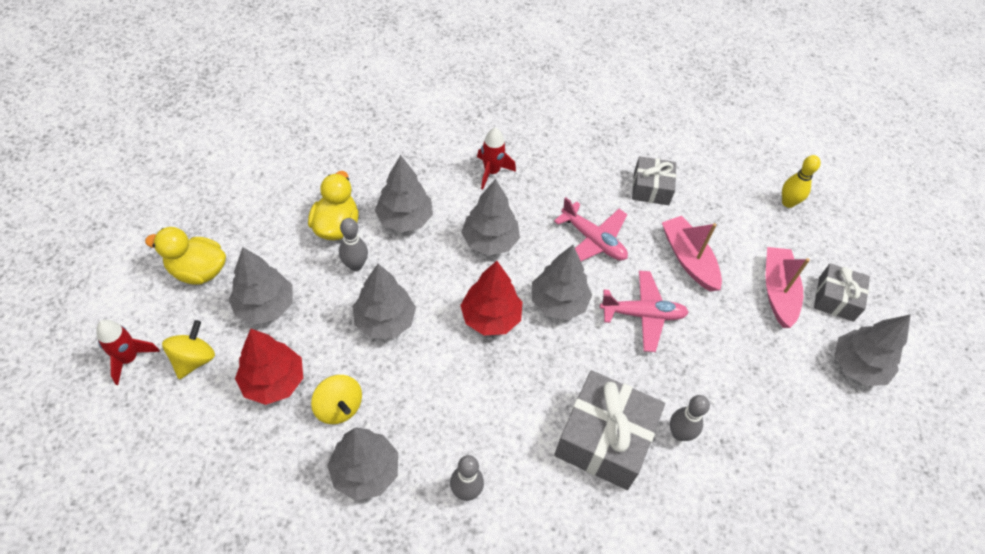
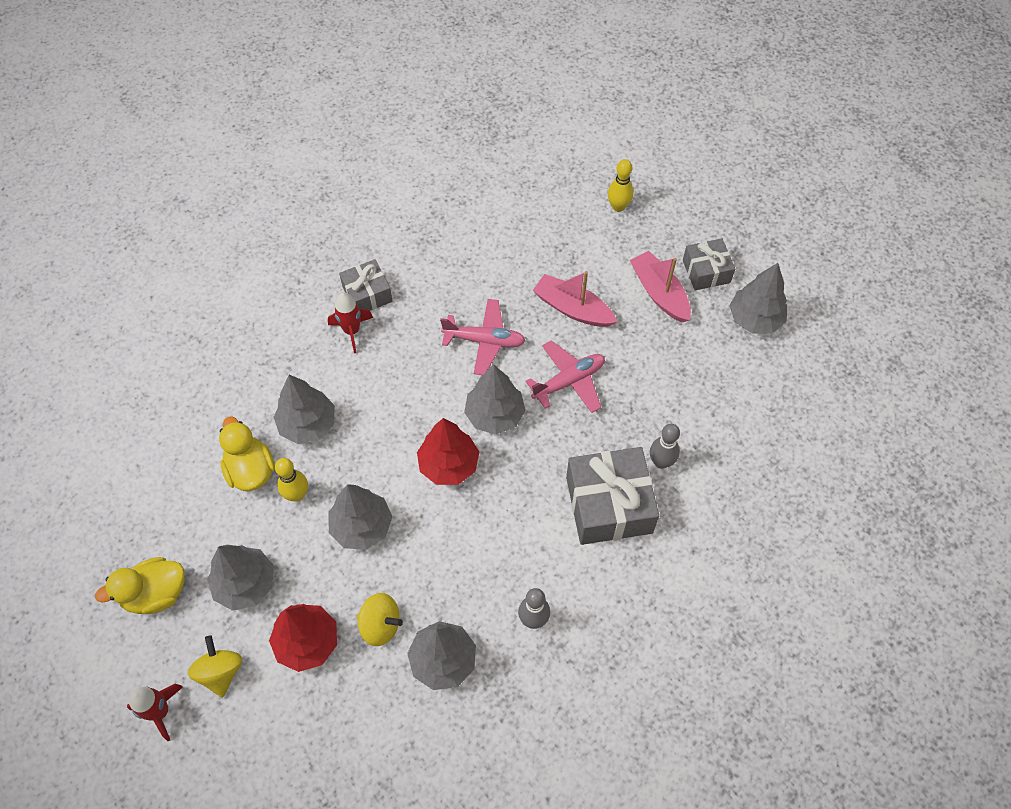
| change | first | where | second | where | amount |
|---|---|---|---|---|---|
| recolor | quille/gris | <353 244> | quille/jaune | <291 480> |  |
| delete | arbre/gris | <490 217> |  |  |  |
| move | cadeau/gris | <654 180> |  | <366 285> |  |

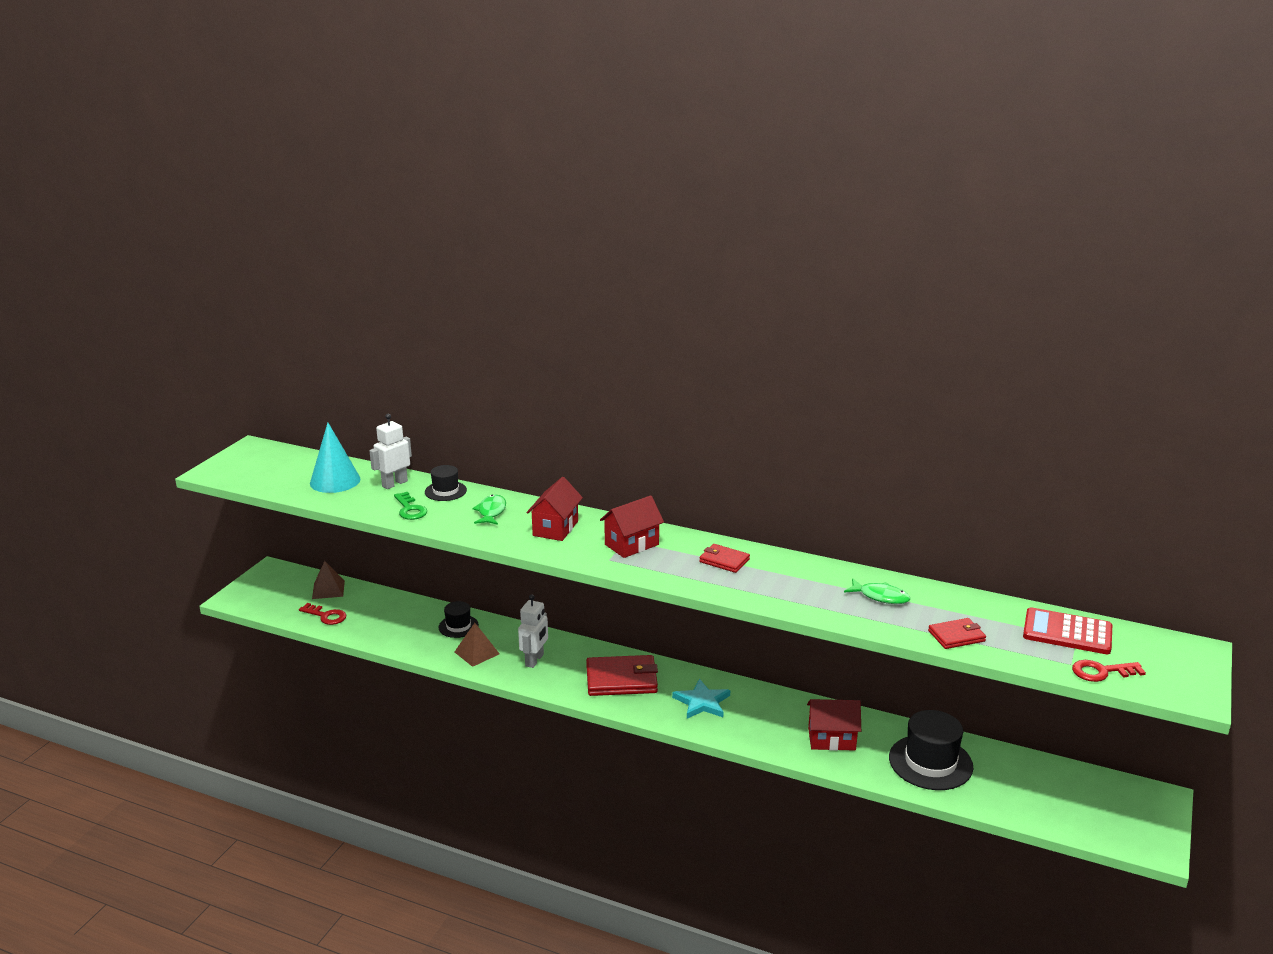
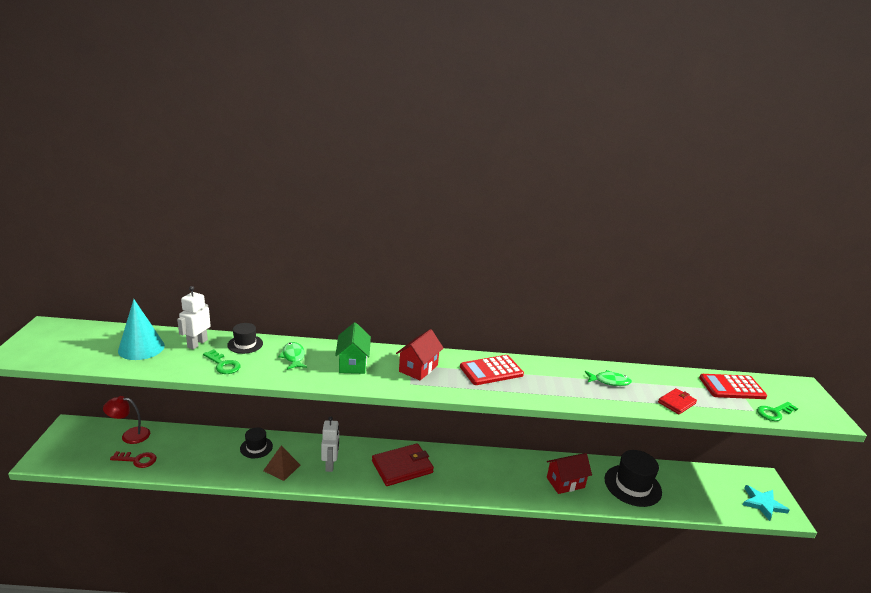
| change | first | where | second | where | amount |
|---|---|---|---|---|---|
| replace | pyramide/marron | <328 580> | lampe/rouge | <126 420> |  |
| recolor | maison/rouge | <554 509> | maison/vert | <353 348> |  |
| move | étoile/turquoise | <701 699> |  | <766 503> |  |
| replace | portefeuille/rouge | <724 558> | calculatrice/rouge | <492 370> |  |
| recolor | clé/rouge | <1109 671> | clé/vert | <777 411> |  |

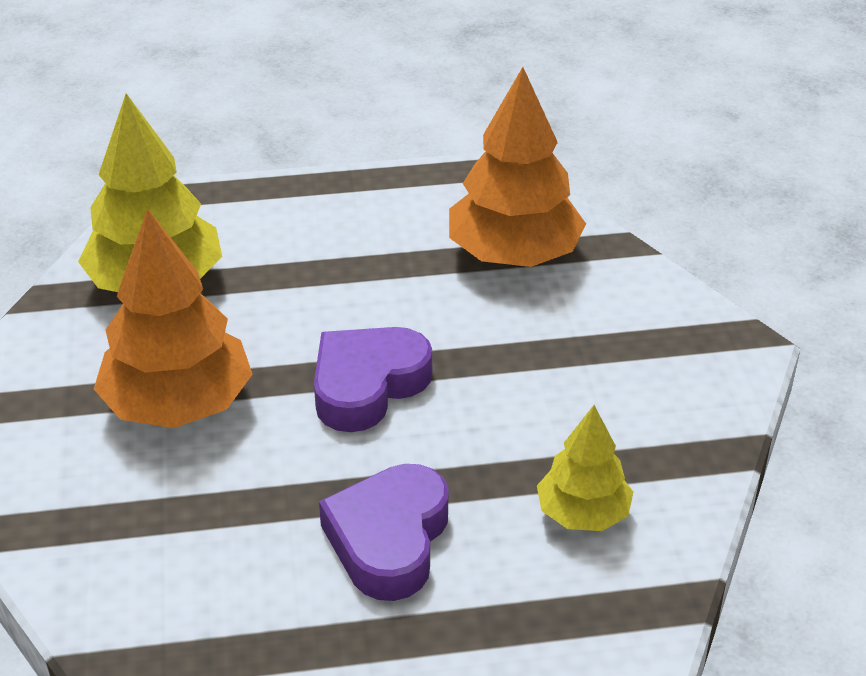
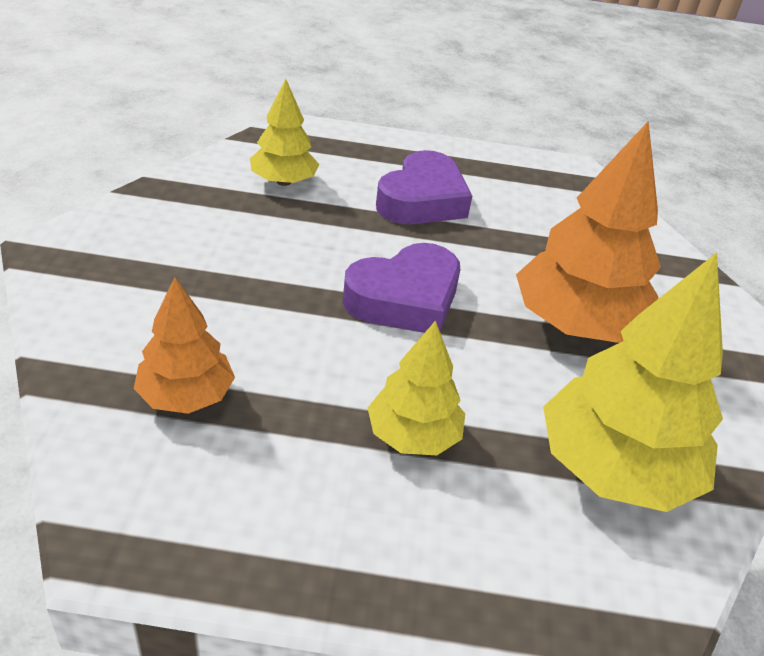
| change | first | where | second | where | amount |
|---|---|---|---|---|---|
| resize | arbre/orange | <517 167> |  | <184 345> | x0.58 |
| insert |  |  | arbre/jaune | <416 387> |  |

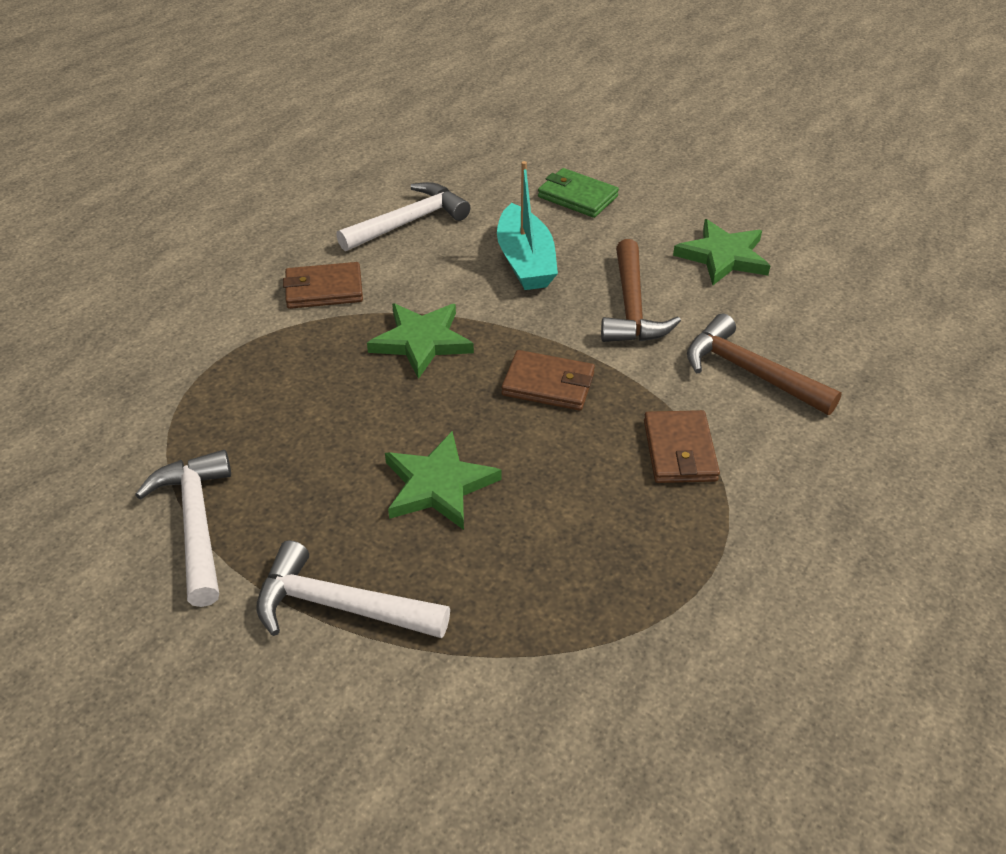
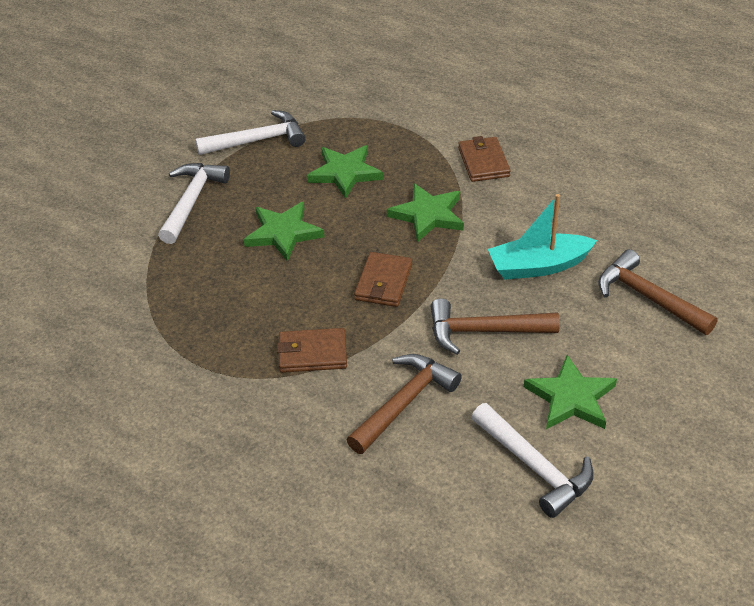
| change | first | where | second | where | amount |
|---|---|---|---|---|---|
| move | marteau/blanc | <403 216> |  | <533 460> |  |
| replace | portefeuille/vert | <578 193> | marteau/marron | <657 292> |  |
| insert |  |  | étoile/vert | <345 172> |  |

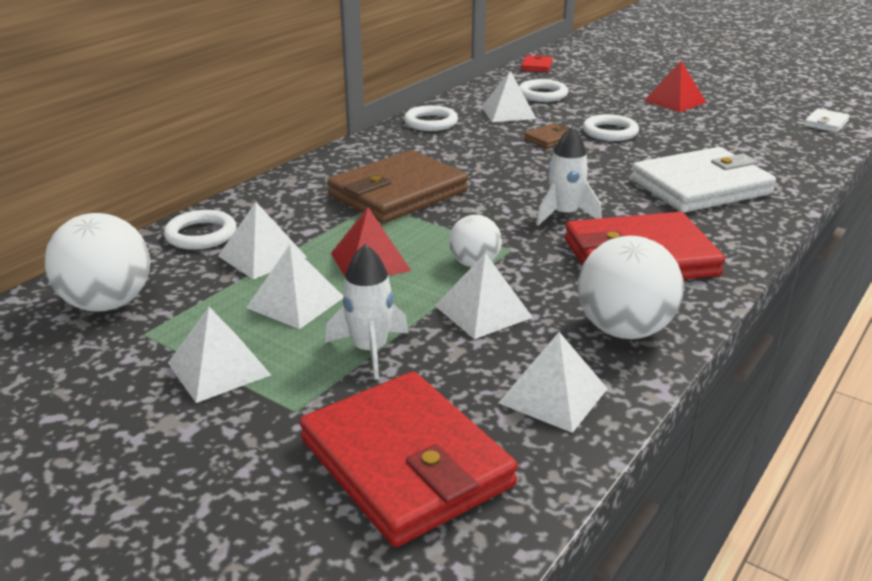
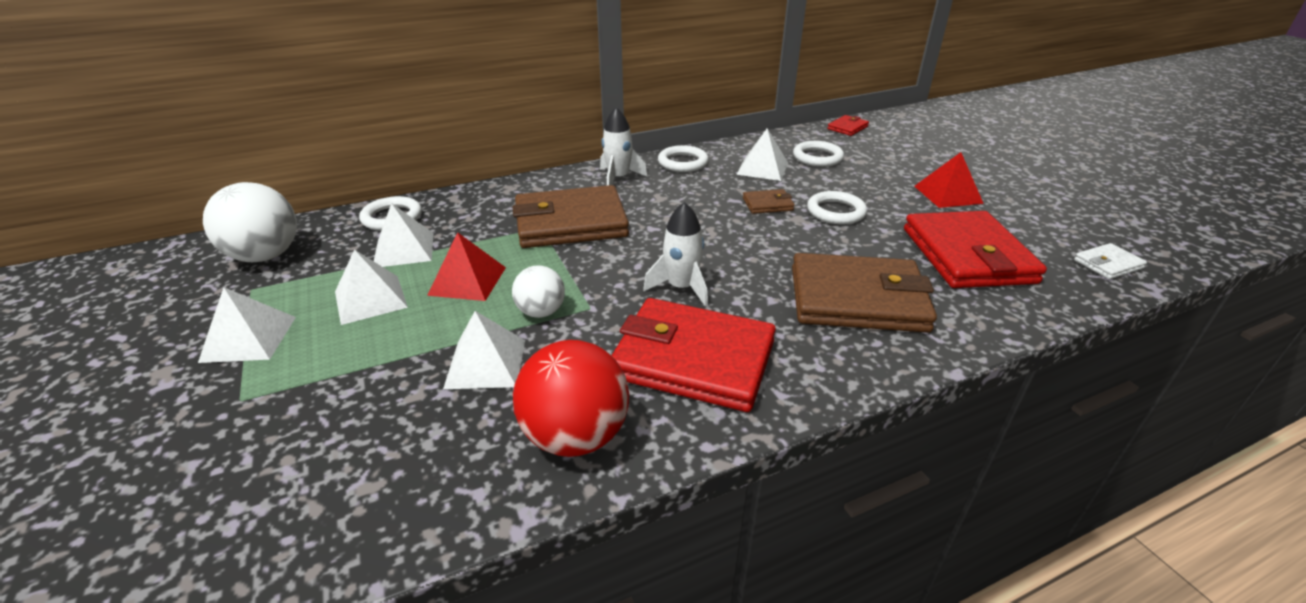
| change | first | where | second | where | amount |
|---|---|---|---|---|---|
| move | portefeuille/rouge | <409 459> |  | <975 249> |  |
| move | fusée/blanc | <367 311> |  | <624 146> |  |
| delete | pyramide/blanc | <553 382> |  |  |  |
| recolor | balle/blanc | <630 287> | balle/rouge | <571 398> |  |
| recolor | portefeuille/blanc | <703 180> | portefeuille/marron | <864 293> |  |

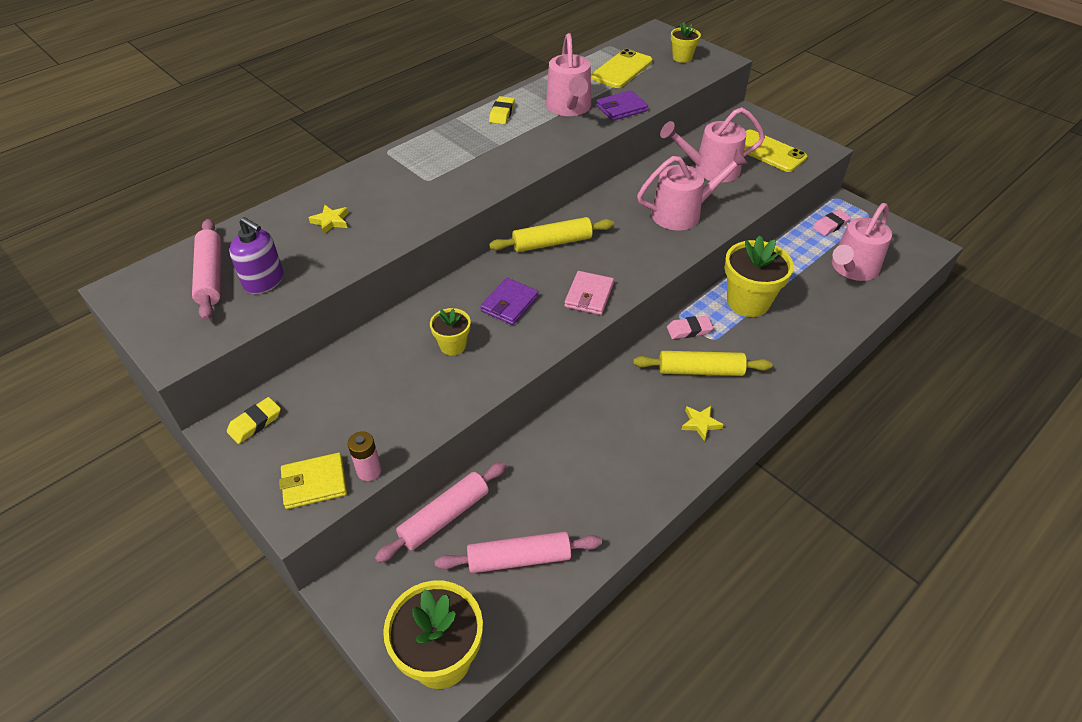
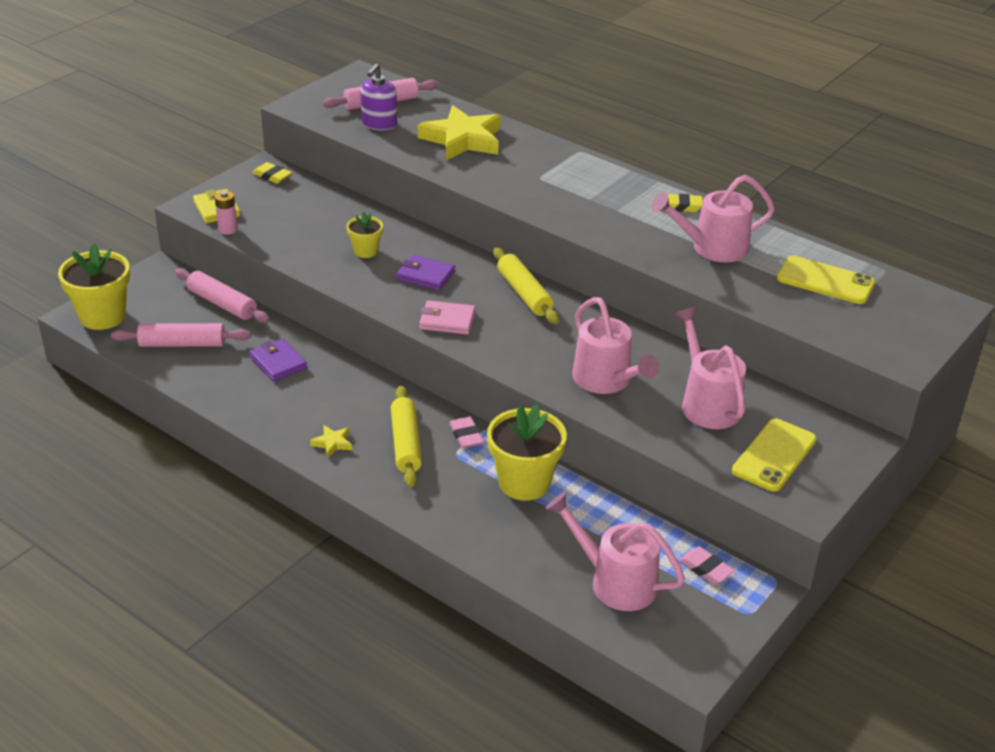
| change | first | where | second | where | amount |
|---|---|---|---|---|---|
| resize | étoile/jaune | <329 219> |  | <459 132> | x2.41 |
| rotate | rouleau à pâtisserie/rose | <518 552> |  | <181 335> | 75 degrees counterclockwise |
| move | portefeuille/violet | <622 105> |  | <278 360> |  |
| delete | pot de fleurs/jaune | <686 42> |  |  |  |

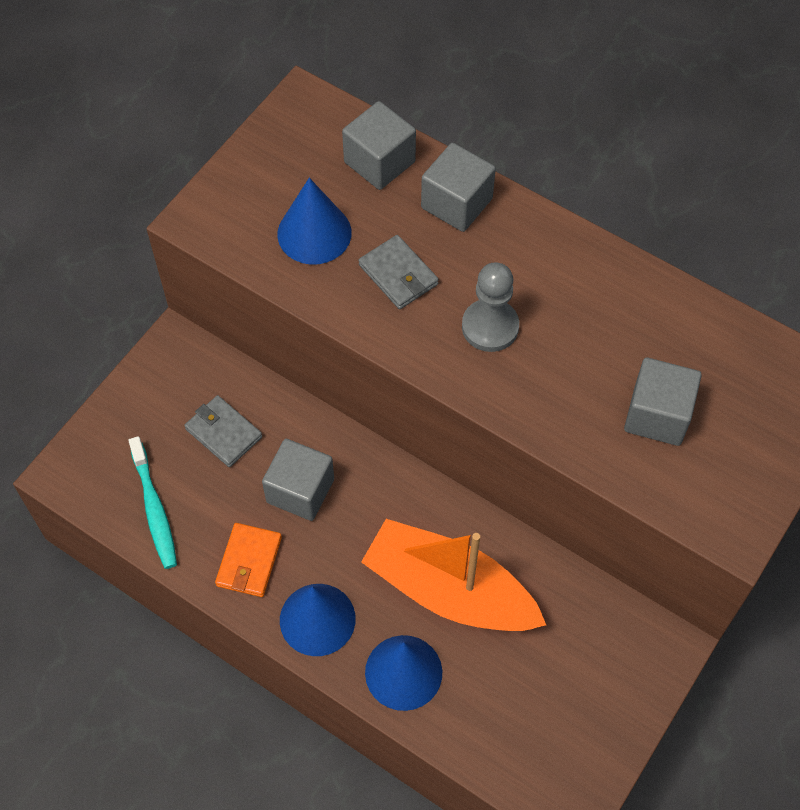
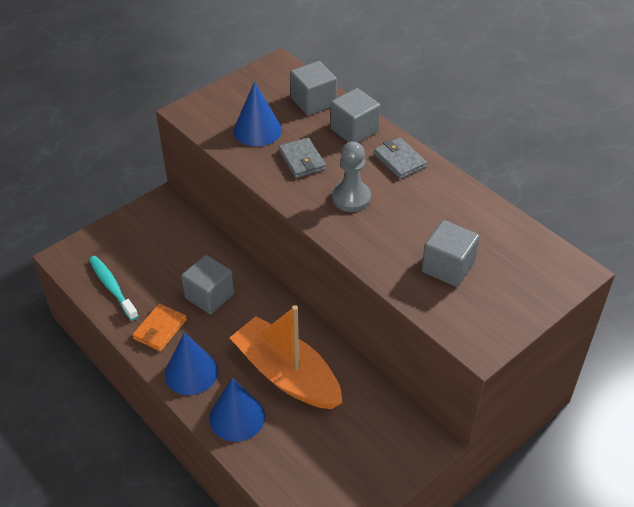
| change | first | where | second | where | amount |
|---|---|---|---|---|---|
| rotate | brosse à dents/turquoise | <153 502> |  | <113 288> | 150 degrees clockwise |
| move | portefeuille/gris | <223 431> |  | <400 158> |  |

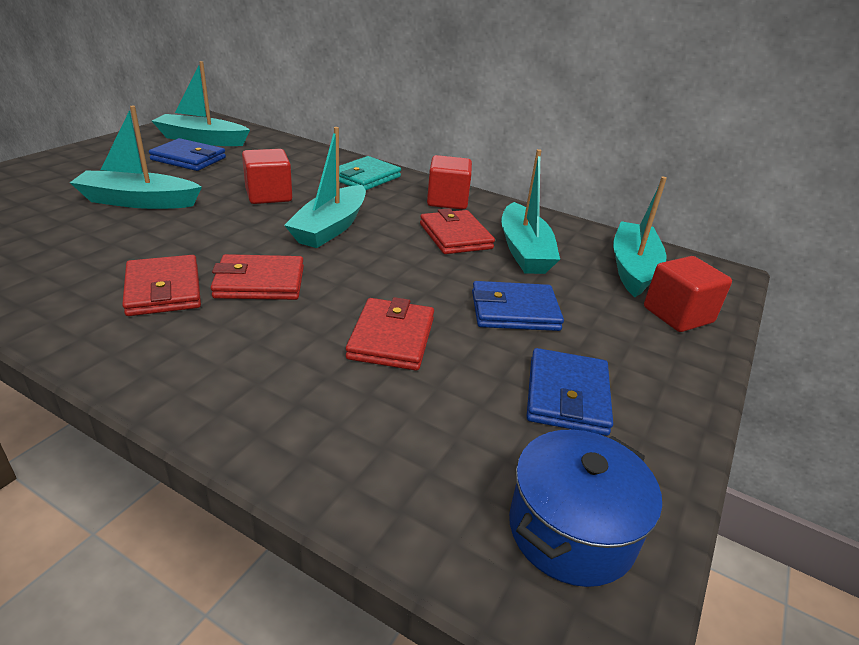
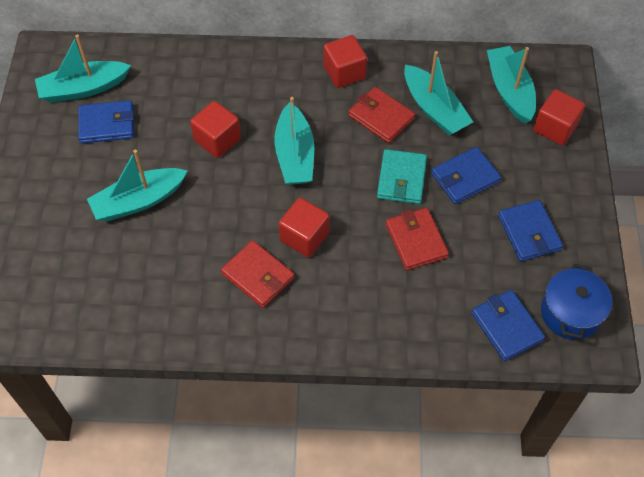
| change | first | where | second | where | amount |
|---|---|---|---|---|---|
| replace | portefeuille/rouge | <257 277> | cube/rouge | <304 227> |  |
| move | portefeuille/turquoise | <370 173> |  | <402 176> |  |
| insert |  |  | portefeuille/bleu | <508 325> |  |

